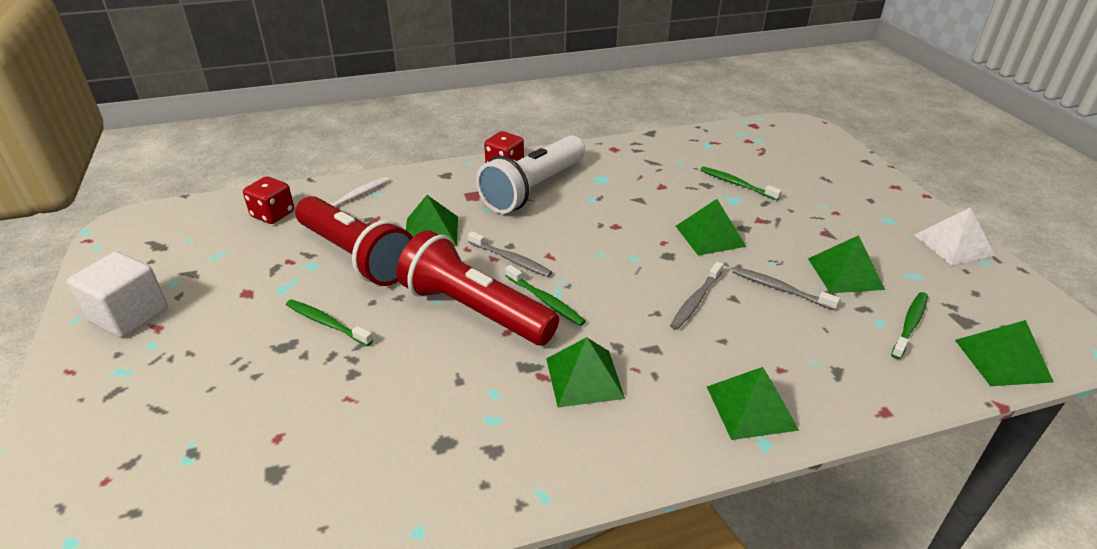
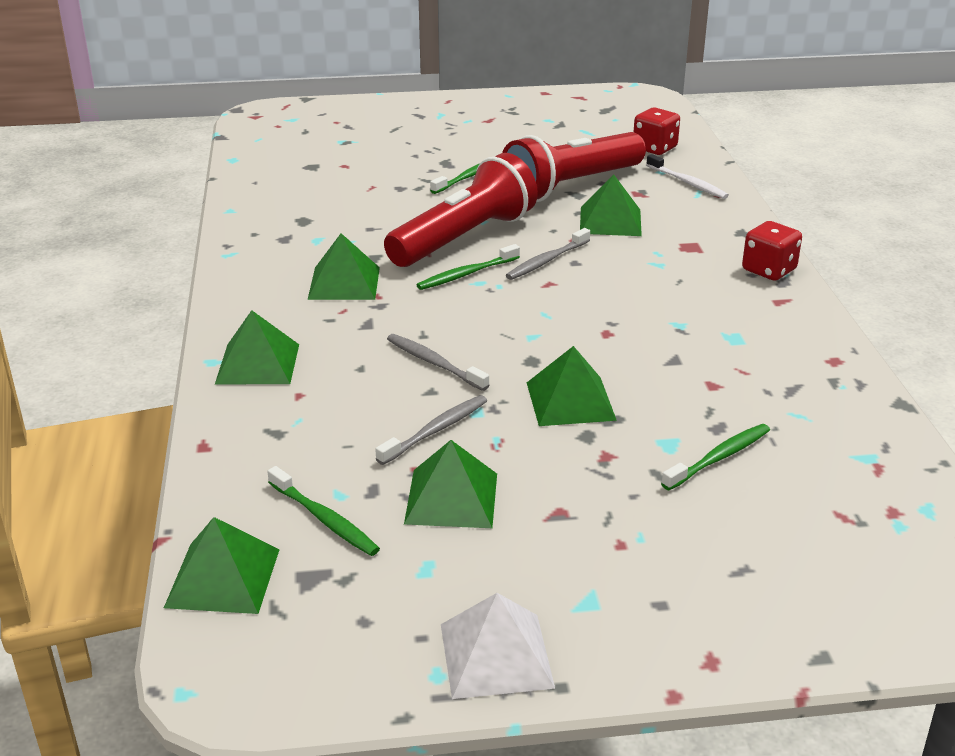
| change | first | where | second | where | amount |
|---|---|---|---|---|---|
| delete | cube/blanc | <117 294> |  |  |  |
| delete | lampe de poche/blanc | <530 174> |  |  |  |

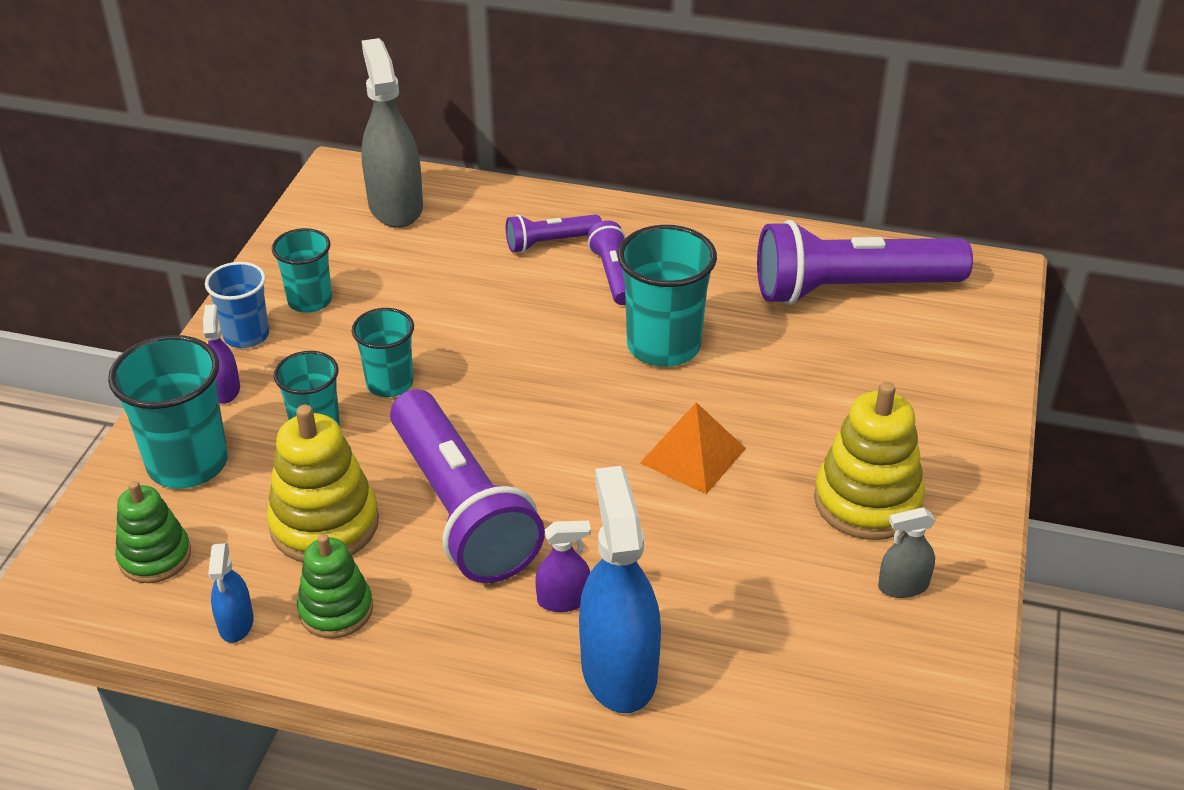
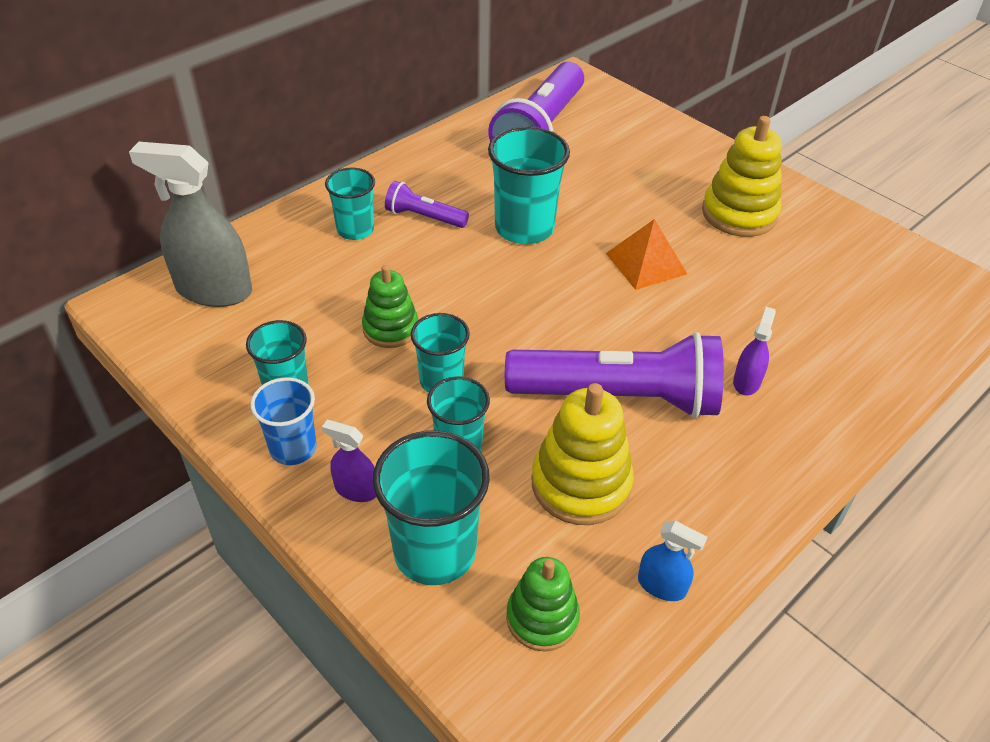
| change | first | where | second | where | amount |
|---|---|---|---|---|---|
| move | jouet à empiler/vert | <335 586> |  | <390 306> |  |
| replace | lampe de poche/violet | <554 233> | gobelet/turquoise | <350 203> |  |
| delete | vaporisateur/bleu | <620 589> |  |  |  |
| delete | vaporisateur/gris | <906 552> |  |  |  |

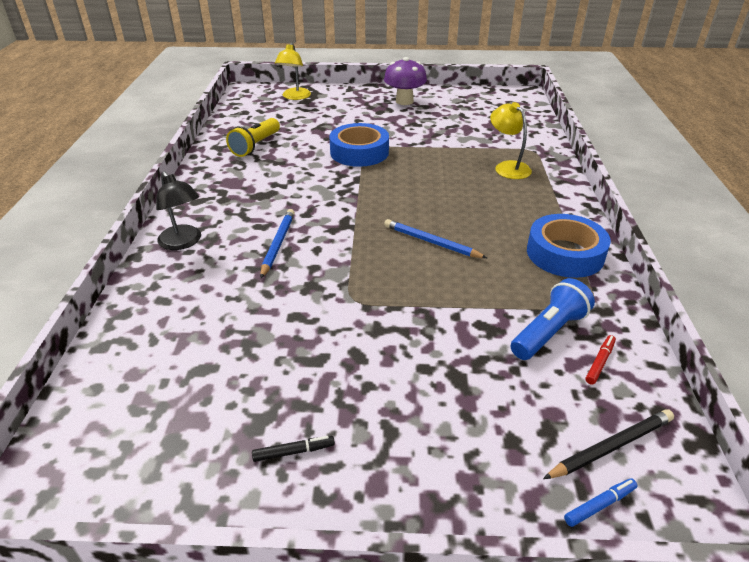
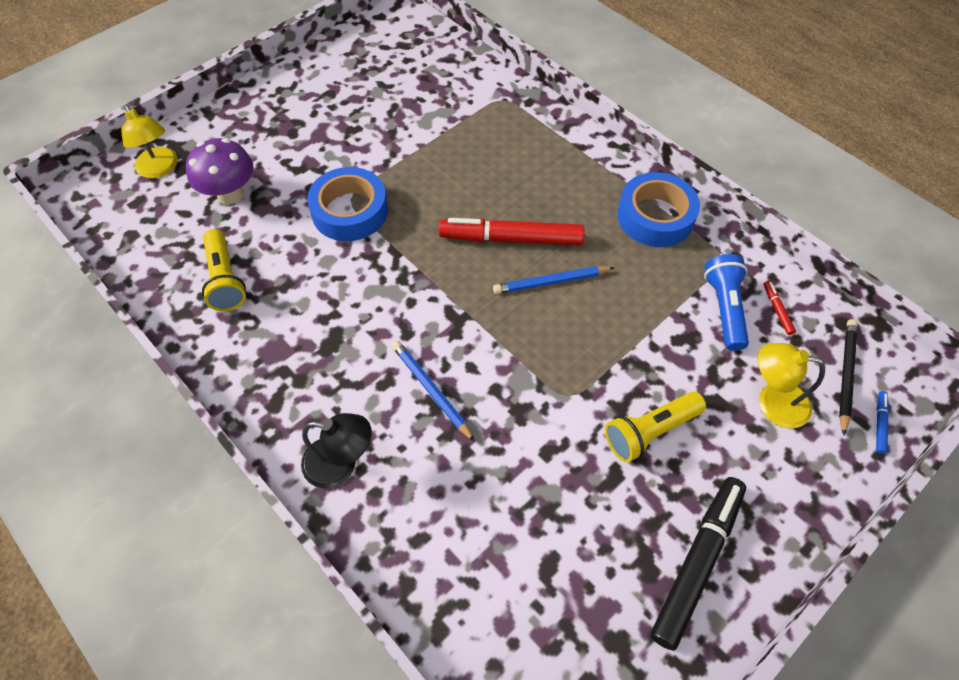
| change | first | where | second | where | amount |
|---|---|---|---|---|---|
| resize | feutre/noir | <293 449> |  | <698 563> | x2.46 |
| move | champignon/violet | <405 81> |  | <220 171> |  |
| move | lampe/jaune | <511 140> |  | <791 385> |  |
| insert |  |  | feutre/rouge | <512 231> |  |
| insert |  |  | lampe de poche/jaune | <655 427> |  |

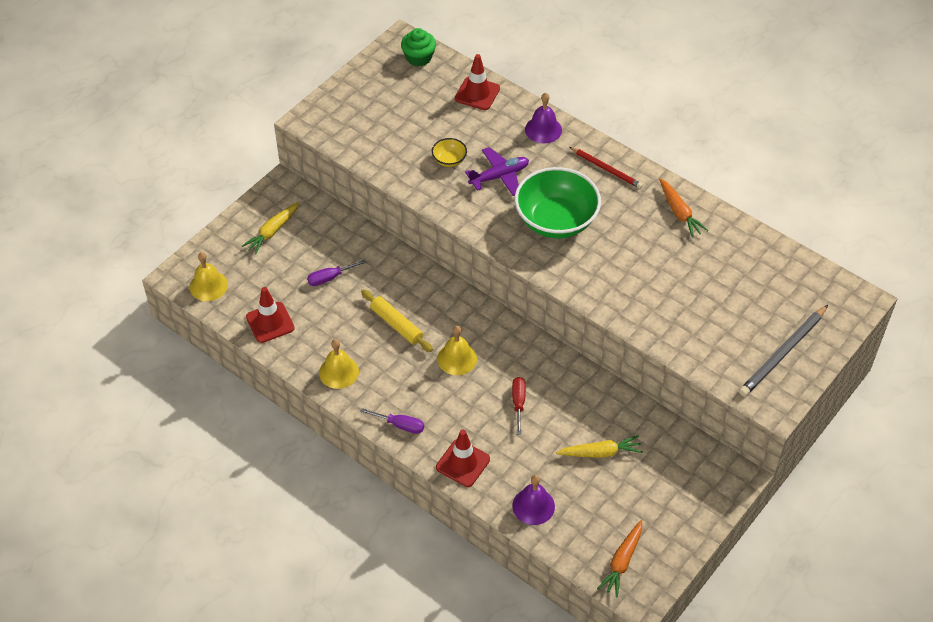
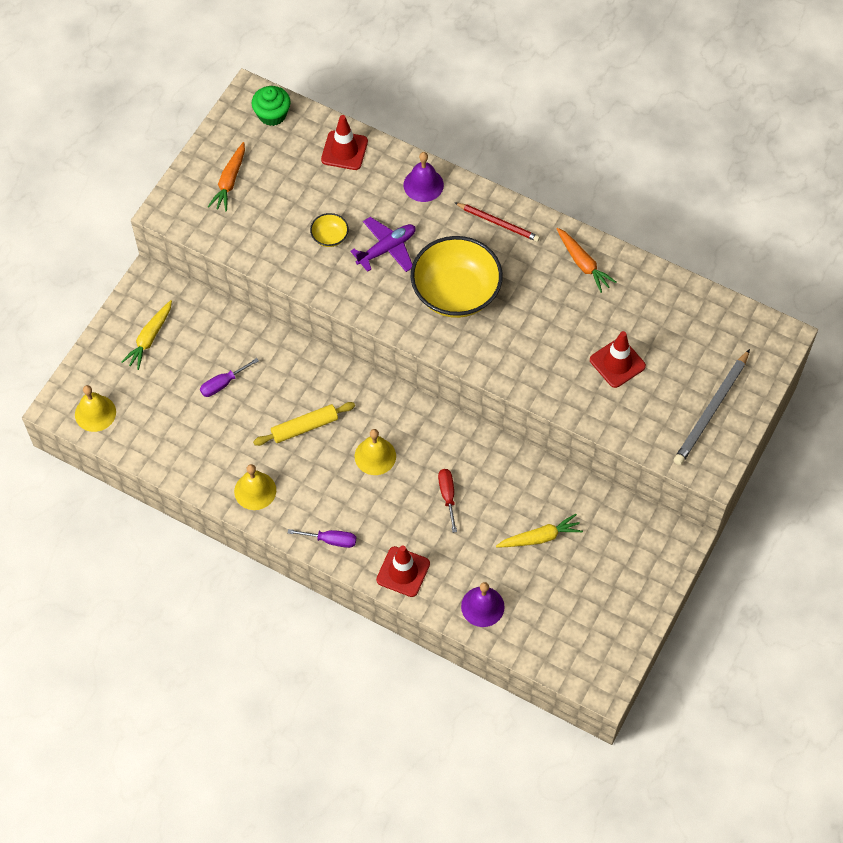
| change | first | where | second | where | amount |
|---|---|---|---|---|---|
| move | cône de chantier/rouge | <270 315> |  | <618 359> |  |
| rotate | rouleau à pâtisserie/jaune | <397 320> |  | <304 424> | 60 degrees counterclockwise |
| recolor | bol/vert | <558 202> | bol/jaune | <457 277> |  |
| move | carotte/orange | <619 558> |  | <226 176> |  |

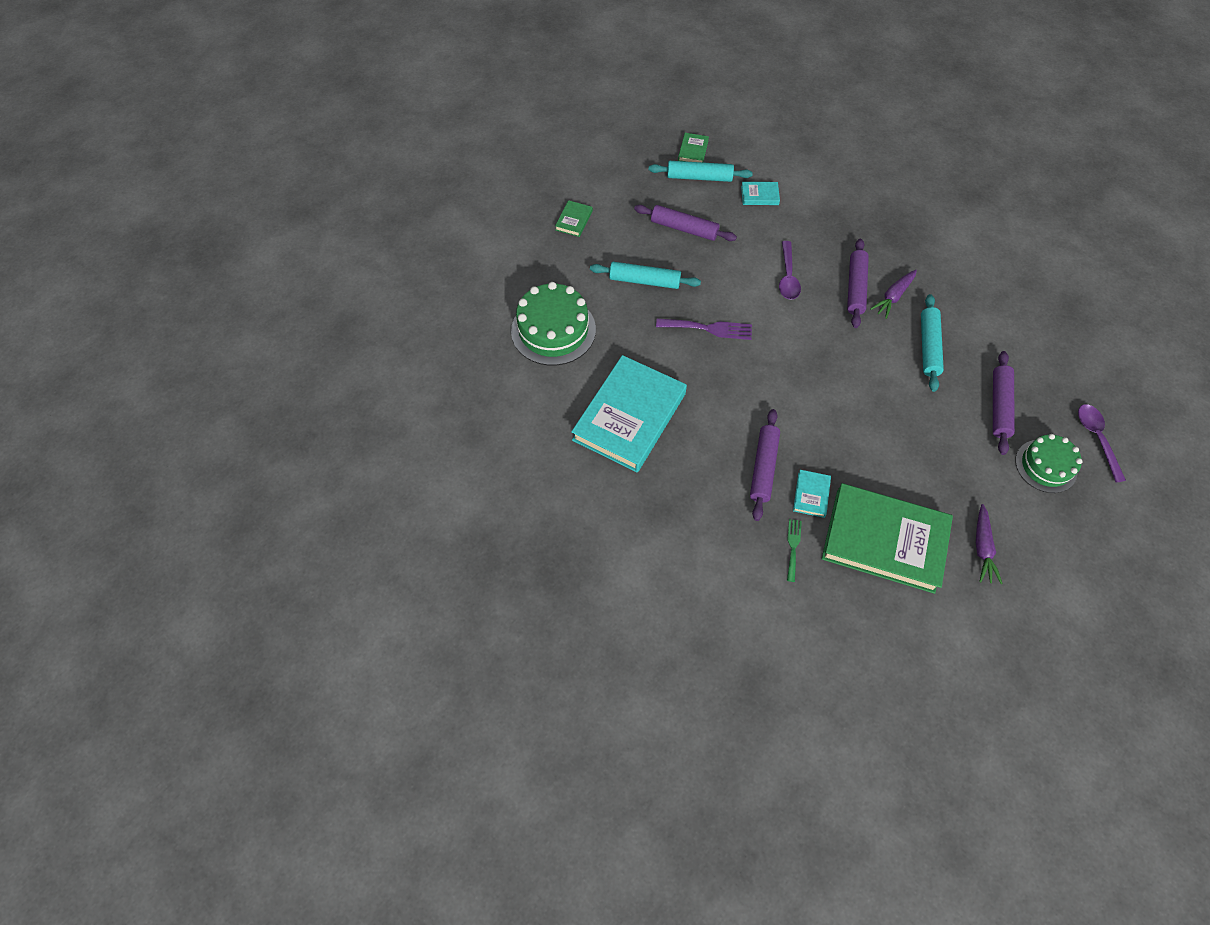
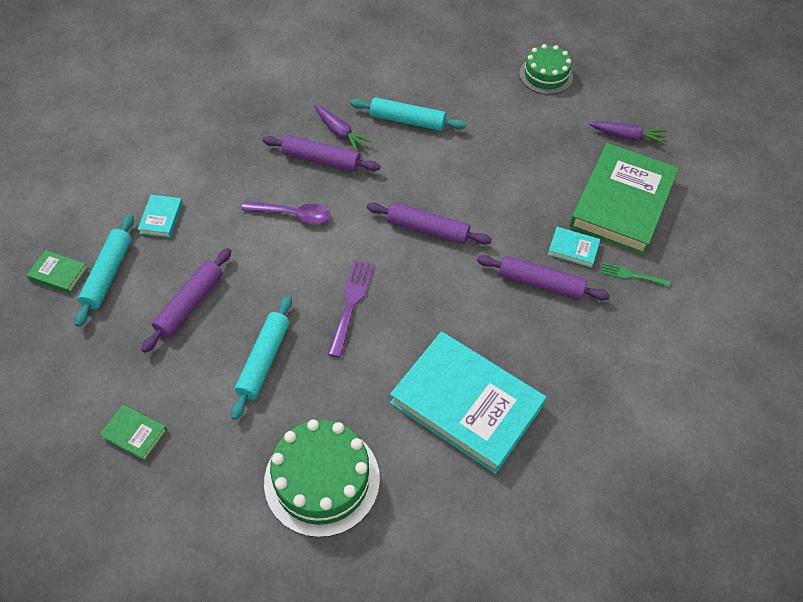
| change | first | where | second | where | amount |
|---|---|---|---|---|---|
| move | rouleau à pâtisserie/violet | <1004 403> |  | <429 223> |  |
| delete | cuillère/violet | <1102 443> |  |  |  |

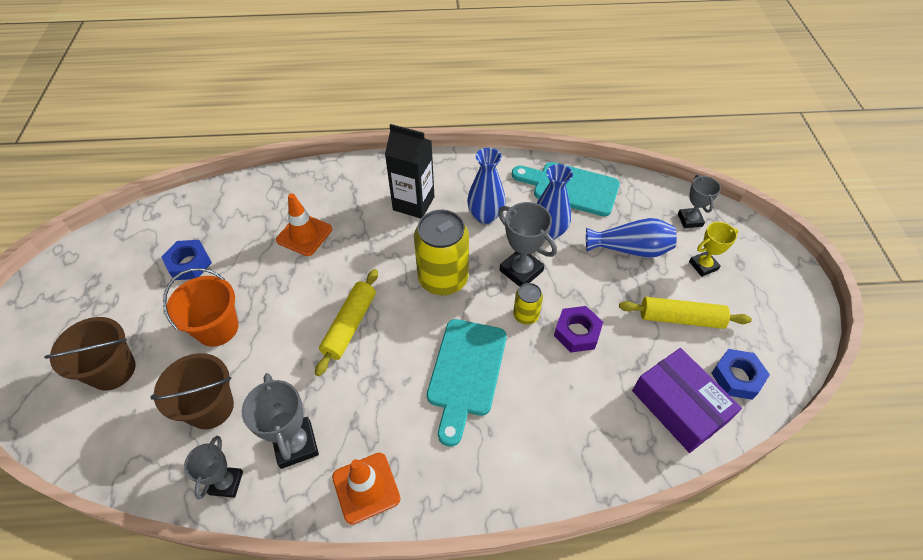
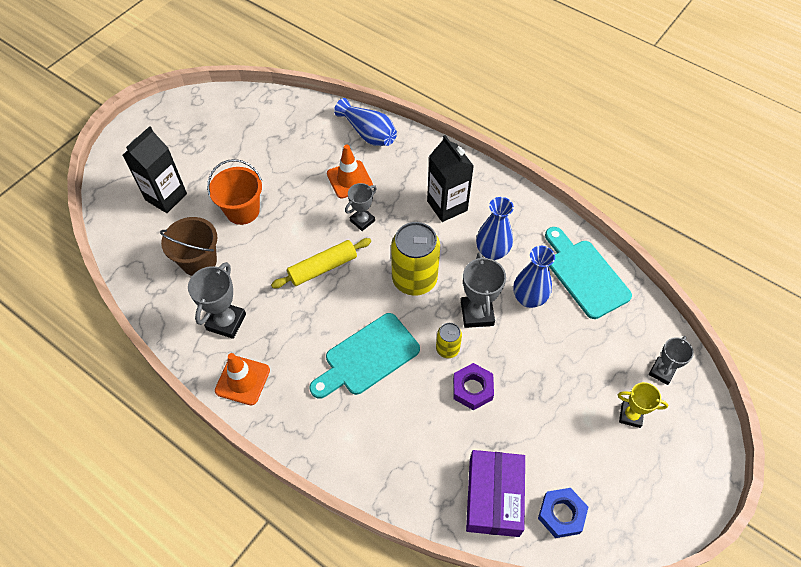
| change | first | where | second | where | amount |
|---|---|---|---|---|---|
| replace | seau/marron | <90 354> | brique de lait/noir | <155 169> |  |
| delete | écrou/bleu | <186 260> |  |  |  |
| move | trophée/gris | <213 467> |  | <361 207> |  |
| move | vase/bleu | <631 238> |  | <365 122> |  |
| delete | rouleau à pâtisserie/jaune | <685 313> |  |  |  |

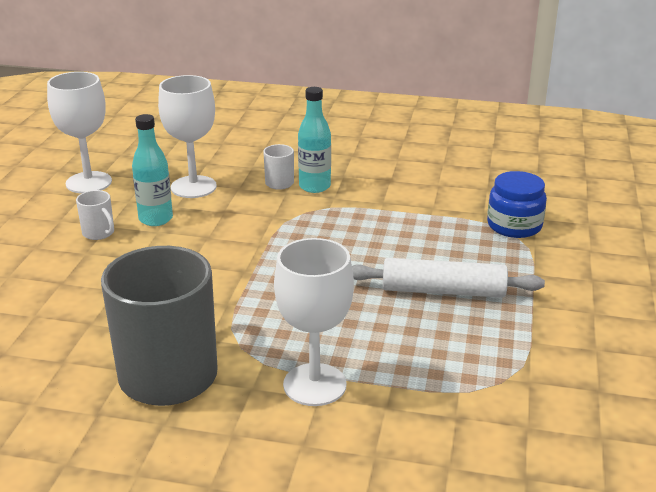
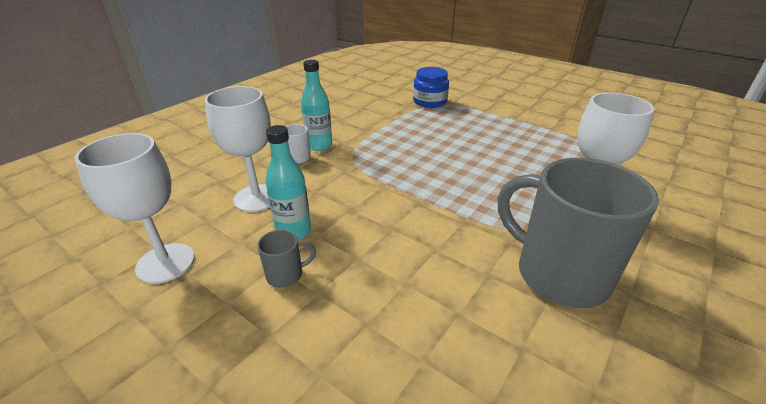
| change | first | where | second | where | amount |
|---|---|---|---|---|---|
| recolor | tasse/blanc | <95 215> | tasse/gris | <286 259> |  |
| delete | rouleau à pâtisserie/blanc | <448 278> |  |  |  |

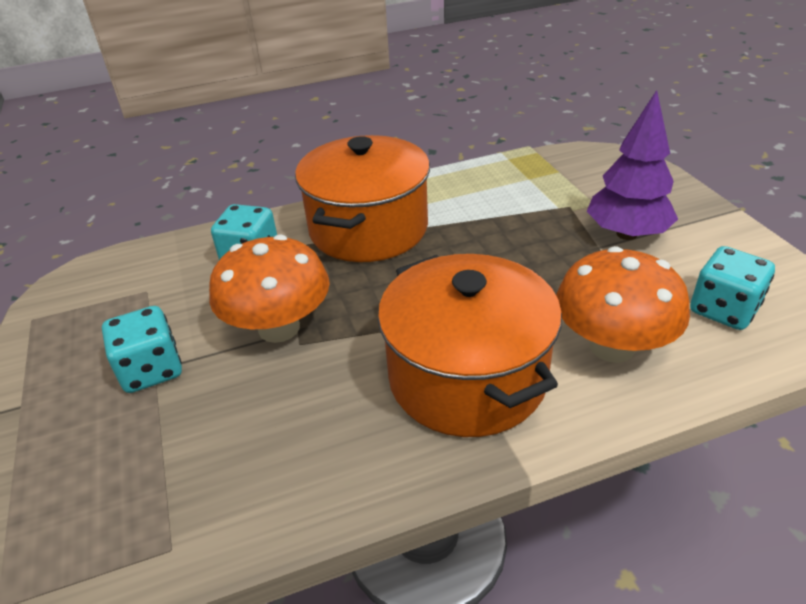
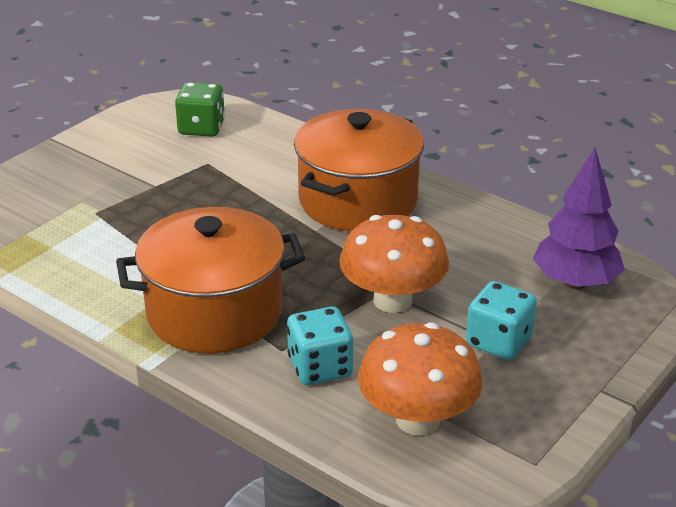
| change | first | where | second | where | amount |
|---|---|---|---|---|---|
| move | champignon/orange | <623 304> |  | <420 378> |  |
| move | arbre/violet | <632 165> |  | <579 218> |  |
| recolor | dé/turquoise | <732 288> | dé/vert | <200 109> |  |

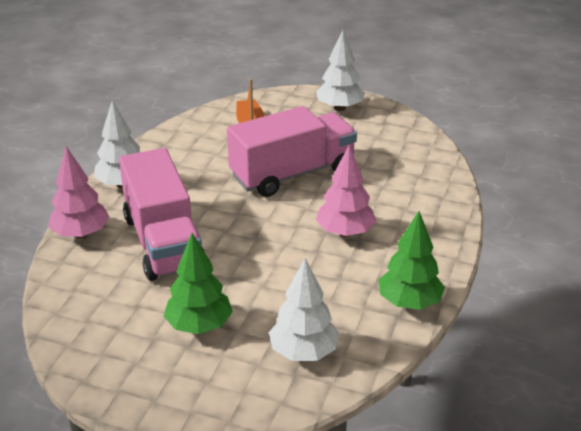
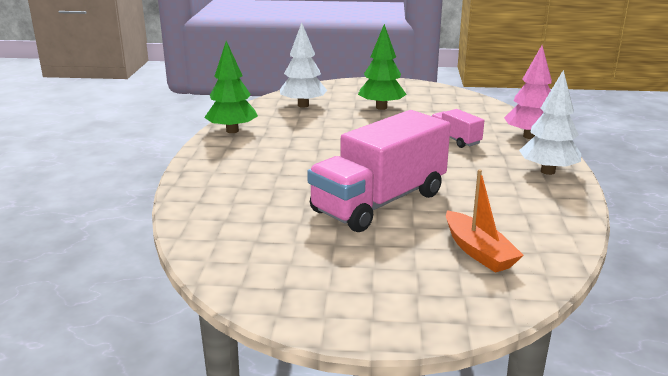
| change | first | where | second | where | amount |
|---|---|---|---|---|---|
| resize | camion/rose | <162 214> |  | <458 128> | x0.46 |
| delete | arbre/blanc | <340 70> |  |  |  |
| delete | arbre/rose | <346 191> |  |  |  |

